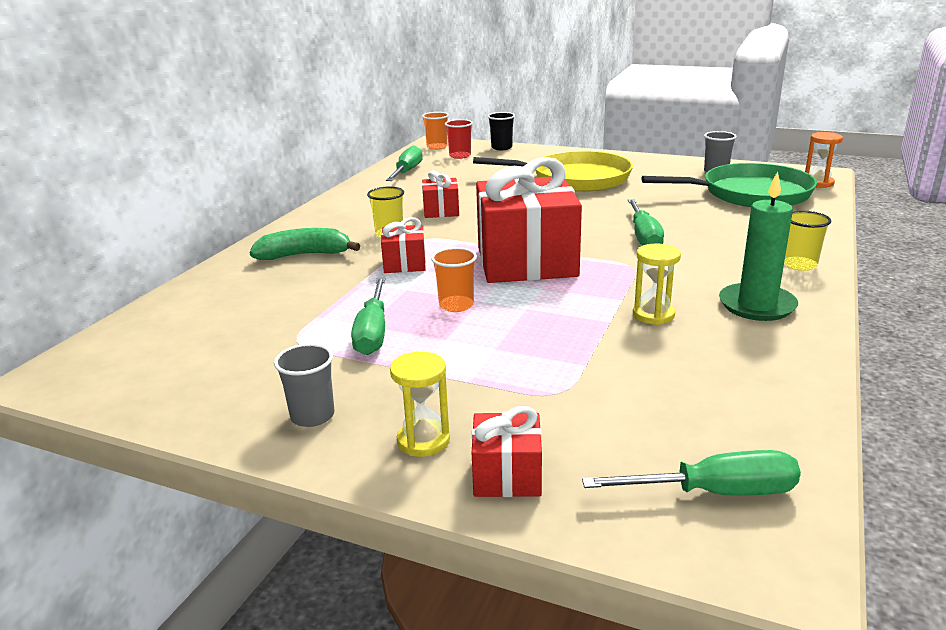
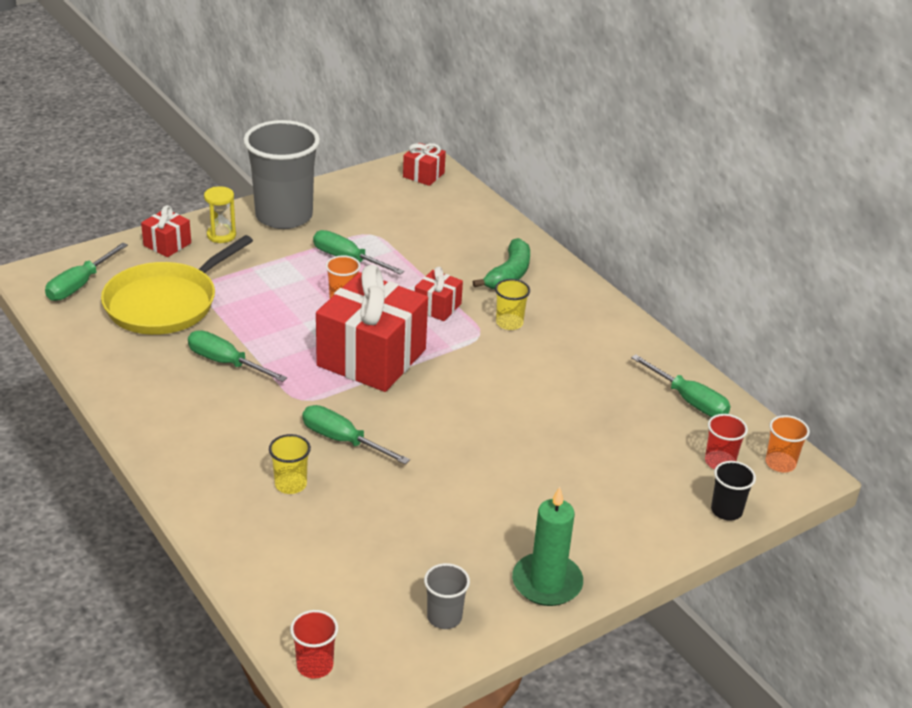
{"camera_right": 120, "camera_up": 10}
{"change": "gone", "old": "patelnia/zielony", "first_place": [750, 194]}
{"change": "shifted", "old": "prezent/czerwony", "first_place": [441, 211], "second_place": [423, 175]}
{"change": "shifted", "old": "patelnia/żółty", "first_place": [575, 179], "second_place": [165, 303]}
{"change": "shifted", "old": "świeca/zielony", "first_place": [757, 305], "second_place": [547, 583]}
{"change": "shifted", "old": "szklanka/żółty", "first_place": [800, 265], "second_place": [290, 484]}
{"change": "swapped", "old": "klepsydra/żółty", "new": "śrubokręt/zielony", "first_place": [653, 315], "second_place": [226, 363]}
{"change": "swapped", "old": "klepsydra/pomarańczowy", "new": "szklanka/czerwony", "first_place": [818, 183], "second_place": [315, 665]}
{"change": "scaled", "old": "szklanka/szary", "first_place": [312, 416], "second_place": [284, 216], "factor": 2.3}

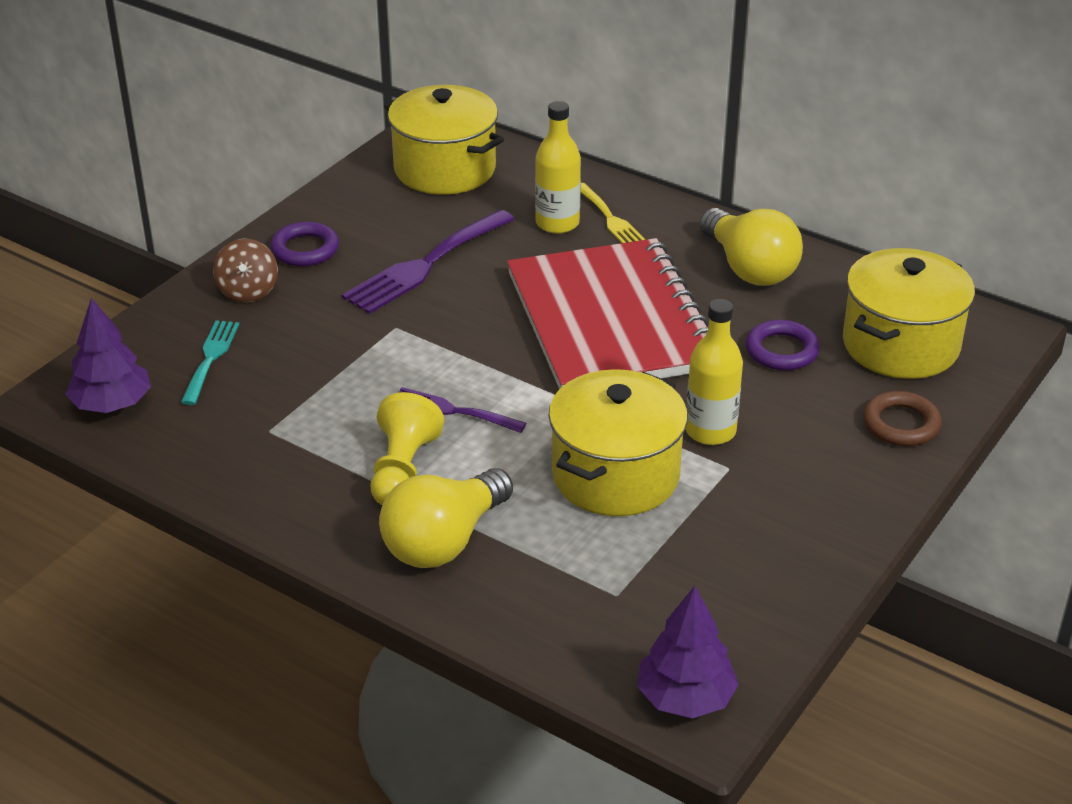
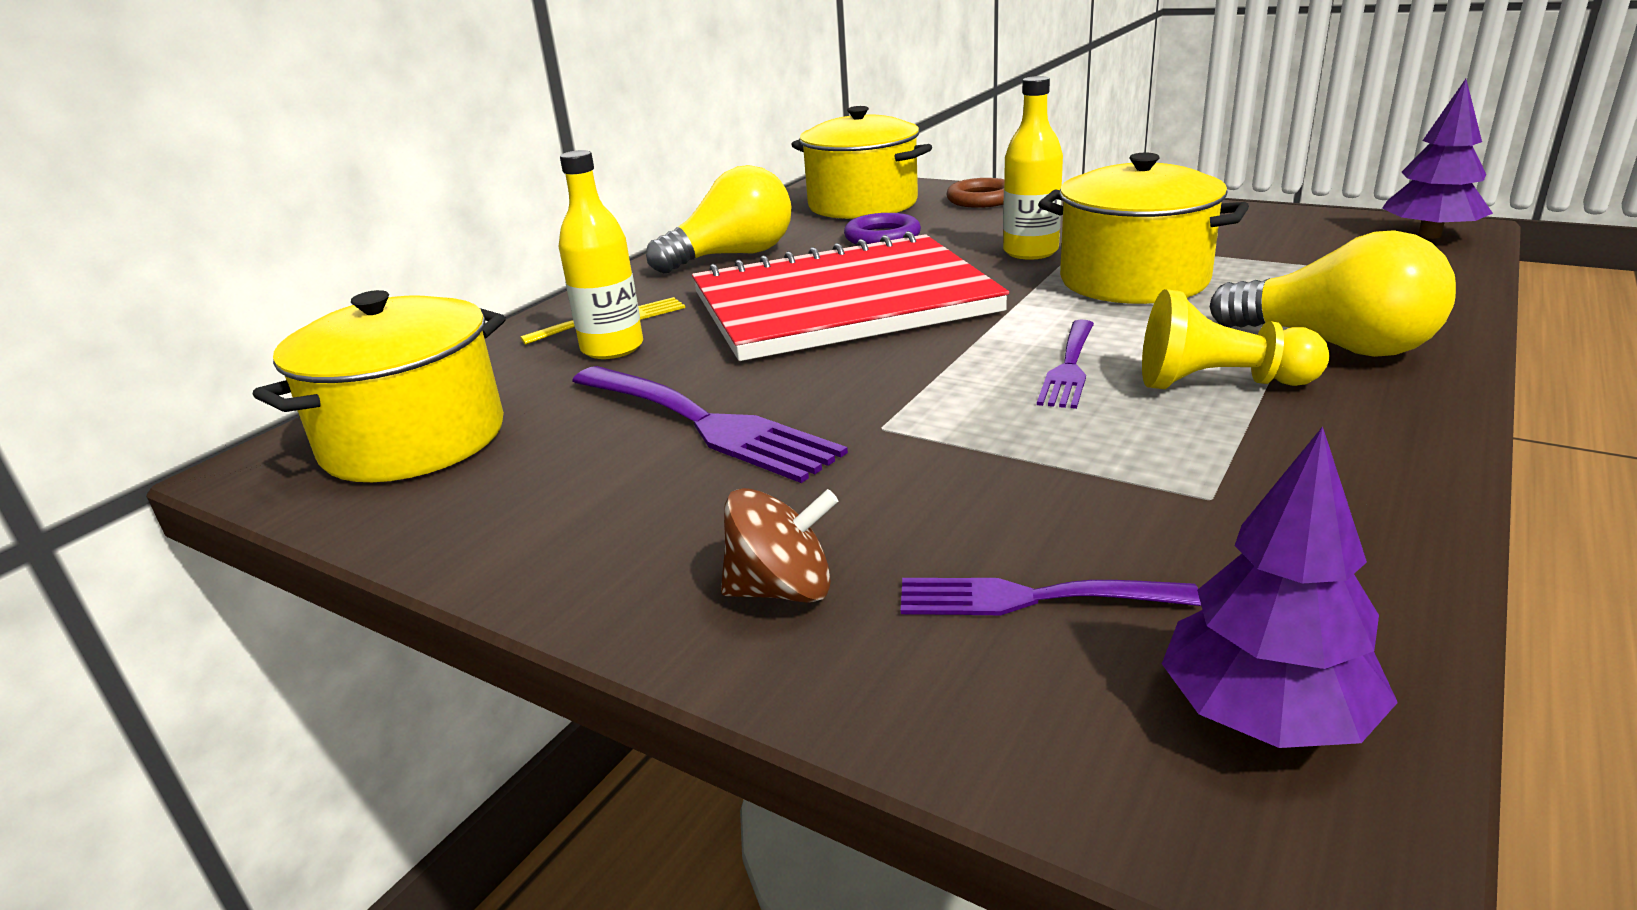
{"camera_right": -90, "camera_up": -10}
{"change": "gone", "old": "pierścień/fioletowy", "first_place": [305, 249]}
{"change": "repainted", "old": "widelec/turkusowy", "new": "widelec/fioletowy", "first_place": [210, 358], "second_place": [1030, 598]}

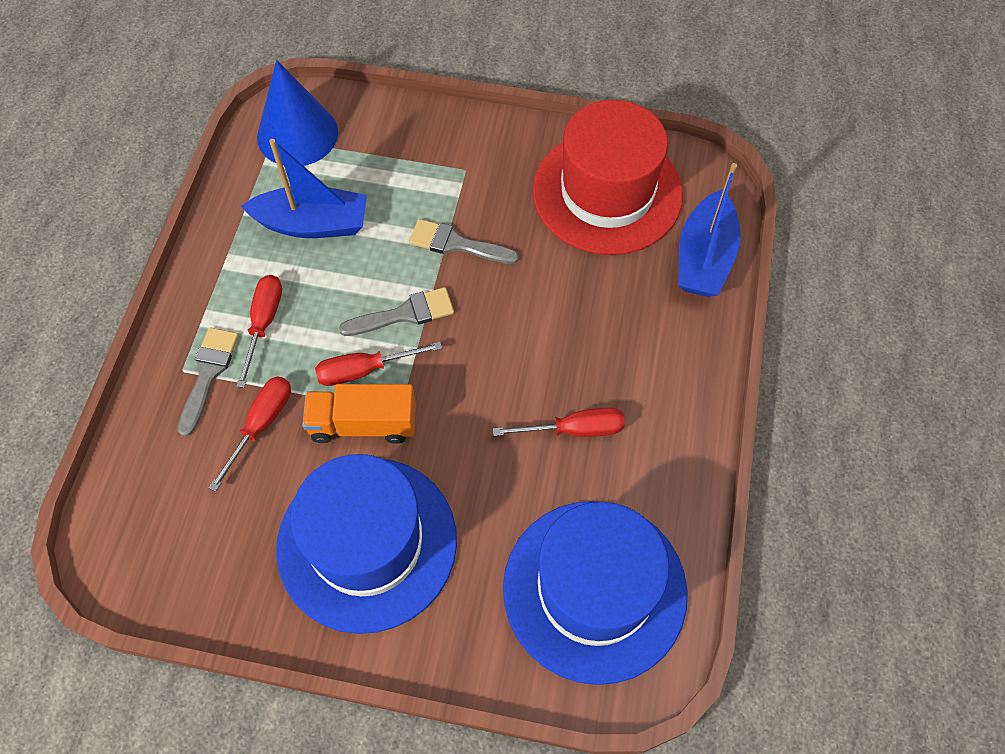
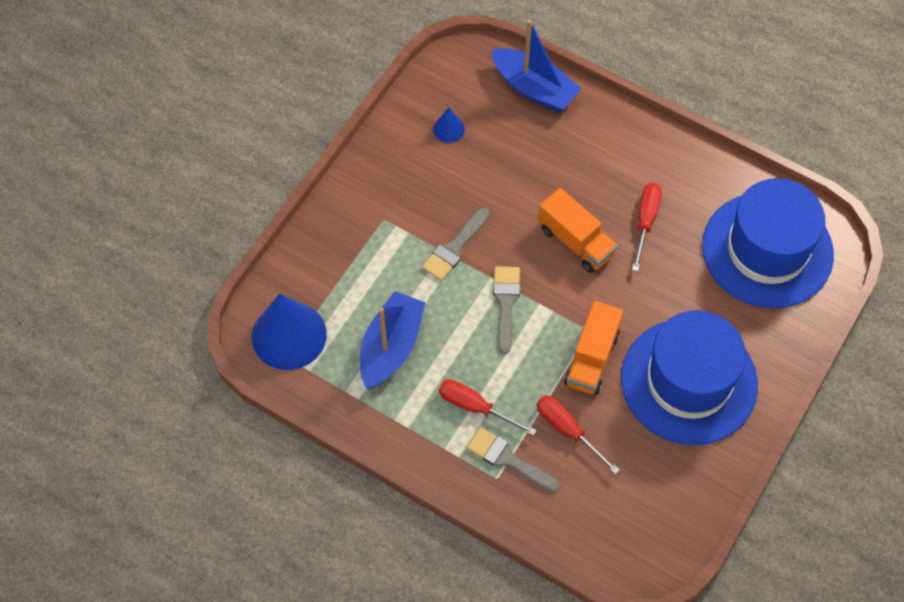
{"camera_right": -70, "camera_up": 0}
{"change": "gone", "old": "śrubokręt/czerwony", "first_place": [364, 370]}
{"change": "new", "new": "ciężarówka/pomarańczowy", "second_place": [576, 241]}
{"change": "swapped", "old": "kapelusz/czerwony", "new": "stożek/niebieski", "first_place": [607, 192], "second_place": [449, 129]}

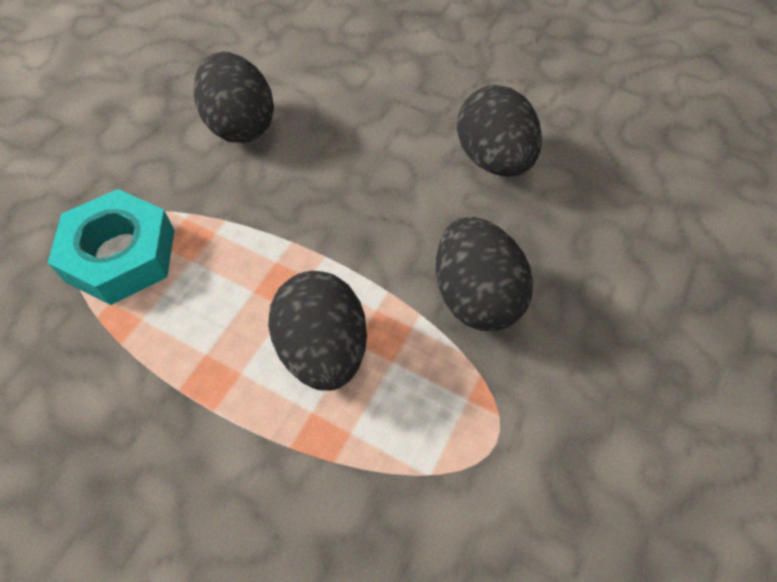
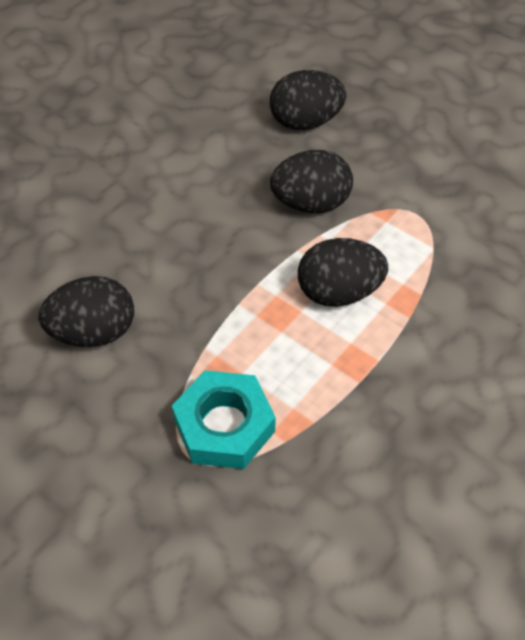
{"camera_right": -80, "camera_up": -5}
{"change": "shifted", "old": "jajko/czarny", "first_place": [493, 159], "second_place": [305, 122]}

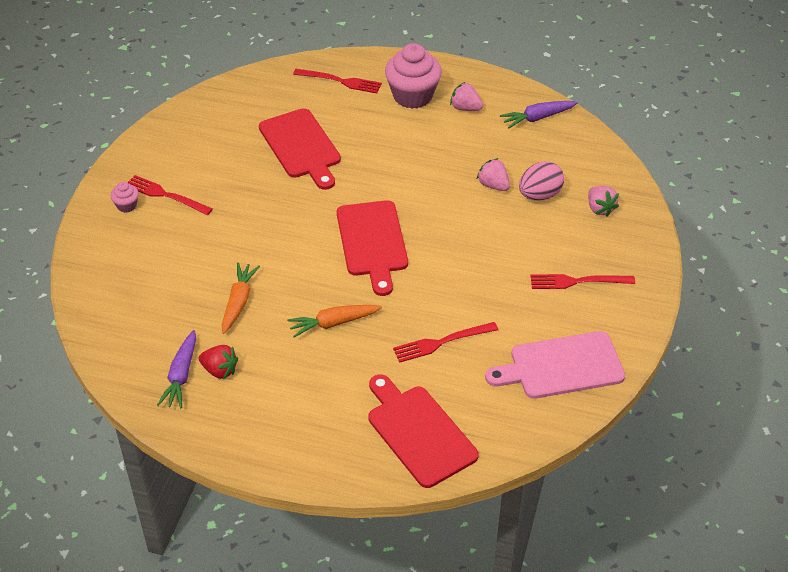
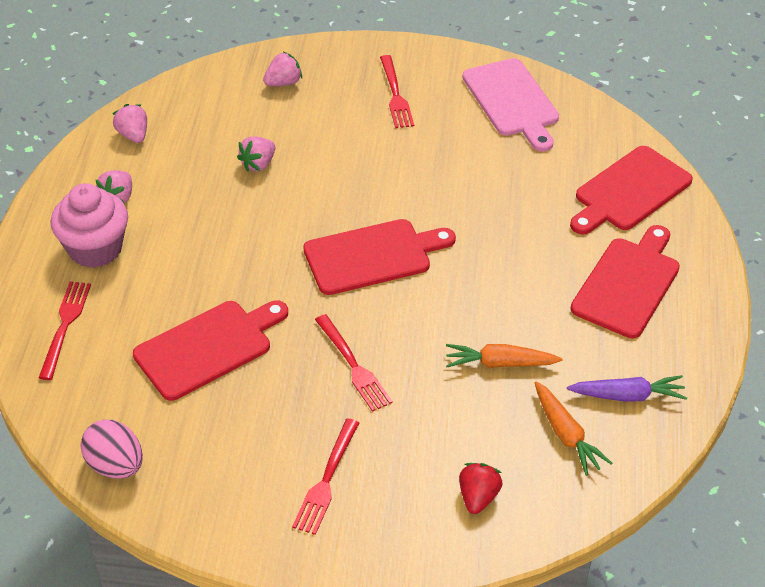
{"camera_right": -100, "camera_up": 0}
{"change": "gone", "old": "muffinka/różowy", "first_place": [127, 205]}
{"change": "new", "new": "deska do krojenia/czerwony", "second_place": [628, 284]}
{"change": "shifted", "old": "truskawka/czerwony", "first_place": [219, 370], "second_place": [478, 497]}
{"change": "shifted", "old": "marchewka/pomarańczowy", "first_place": [334, 323], "second_place": [565, 434]}
{"change": "shifted", "old": "widelec/czerwony", "first_place": [441, 343], "second_place": [354, 366]}
{"change": "shifted", "old": "jajko/różowy", "first_place": [539, 195], "second_place": [115, 465]}
{"change": "swapped", "old": "marchewka/fioletowy", "new": "truskawka/różowy", "first_place": [538, 118], "second_place": [133, 135]}

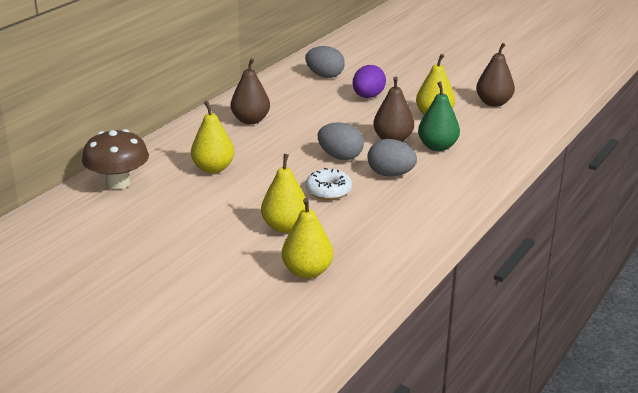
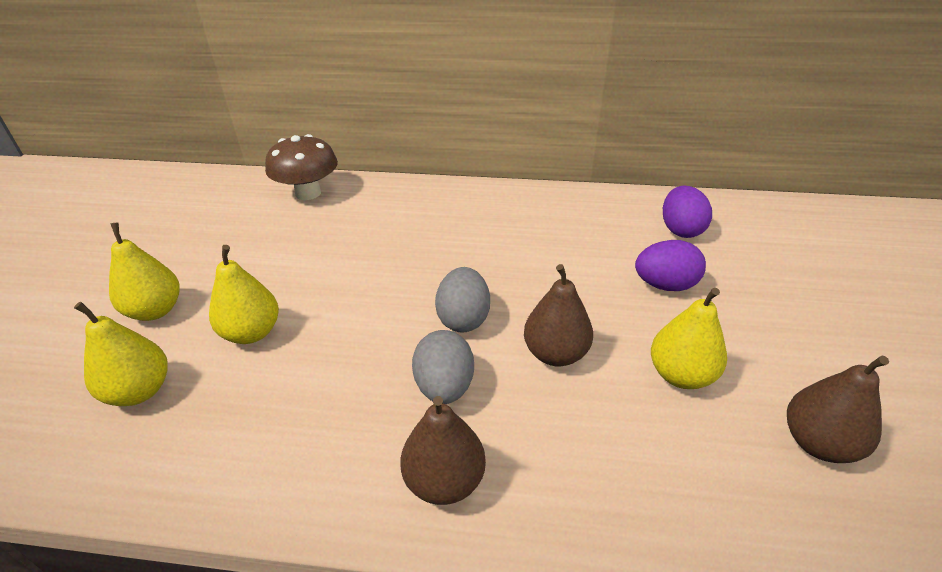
{"camera_right": 65, "camera_up": 10}
{"change": "gone", "old": "donut/biały", "first_place": [328, 191]}
{"change": "gone", "old": "gruszka/zielony", "first_place": [437, 147]}
{"change": "shifted", "old": "gruszka/żółty", "first_place": [213, 168], "second_place": [155, 310]}
{"change": "shifted", "old": "gruszka/brązowy", "first_place": [250, 120], "second_place": [444, 481]}
{"change": "repainted", "old": "jajko/szary", "new": "jajko/fioletowy", "first_place": [325, 76], "second_place": [680, 230]}

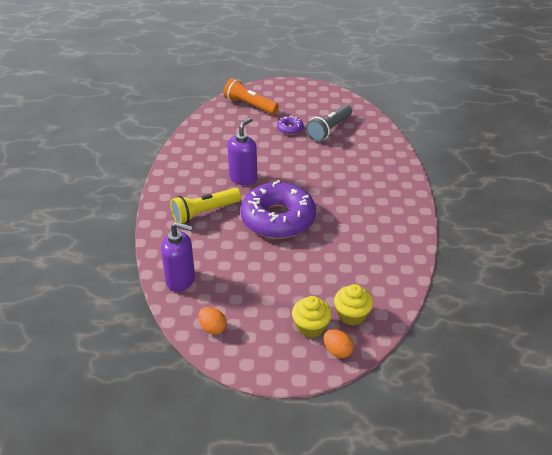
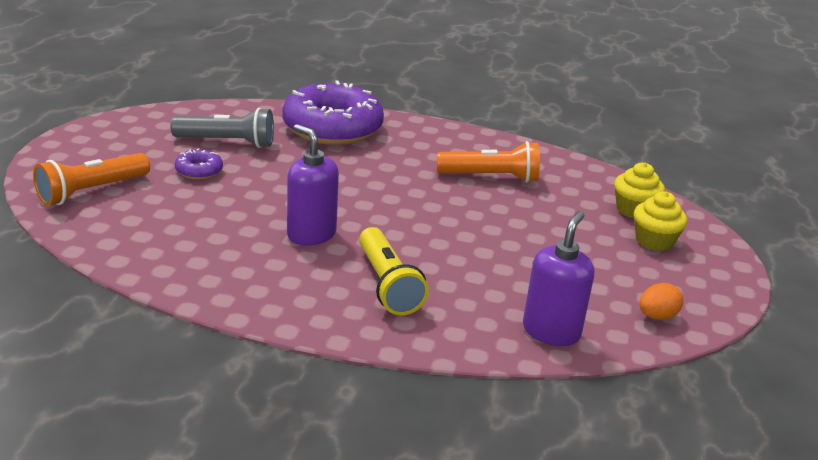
{"camera_right": -80, "camera_up": -10}
{"change": "gone", "old": "jajko/pomarańczowy", "first_place": [337, 351]}
{"change": "new", "new": "latarka/pomarańczowy", "second_place": [491, 177]}
{"change": "shifted", "old": "donut/fioletowy", "first_place": [278, 219], "second_place": [332, 128]}
{"change": "rotated", "old": "latarka/szary", "first_place": [329, 130], "second_place": [227, 142], "degrees": -45}

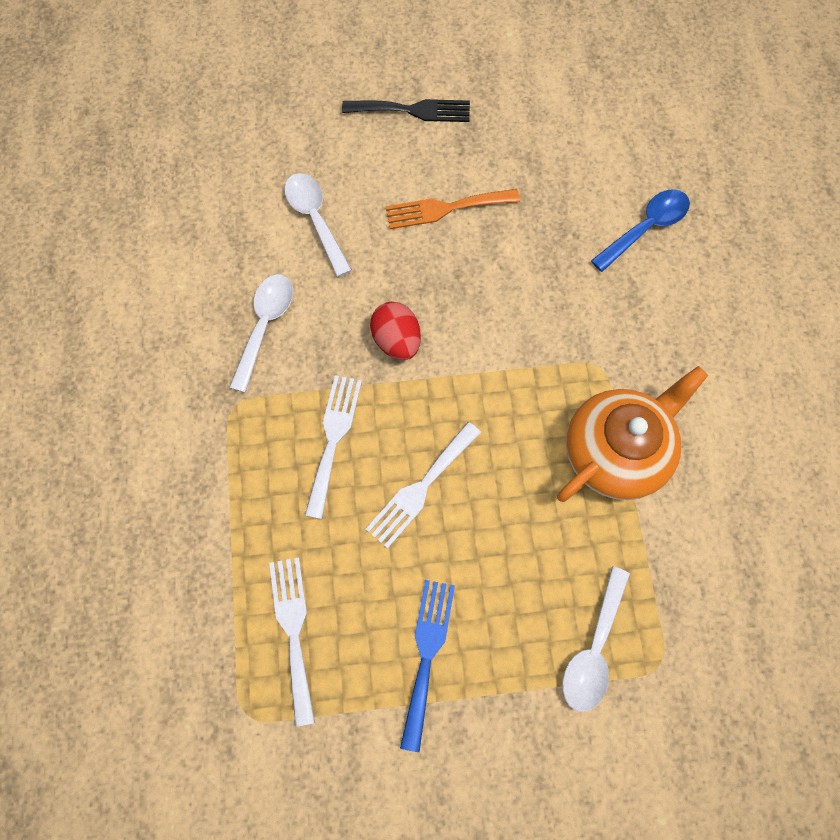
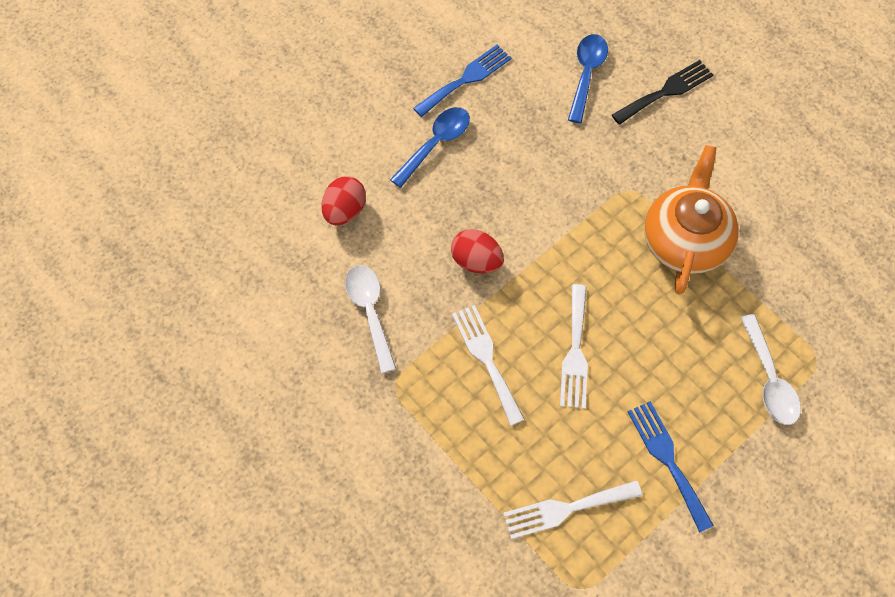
{"camera_right": -35, "camera_up": -5}
{"change": "new", "new": "widelec/niebieski", "second_place": [466, 79]}
{"change": "shifted", "old": "widelec/czarny", "first_place": [413, 110], "second_place": [666, 91]}
{"change": "swapped", "old": "łyżka/biały", "new": "jajko/czerwony", "first_place": [315, 220], "second_place": [345, 211]}
{"change": "swapped", "old": "widelec/pomarańczowy", "new": "łyżka/niebieski", "first_place": [445, 208], "second_place": [435, 144]}
{"change": "rotated", "old": "widelec/biały", "first_place": [293, 630], "second_place": [566, 509], "degrees": -60}

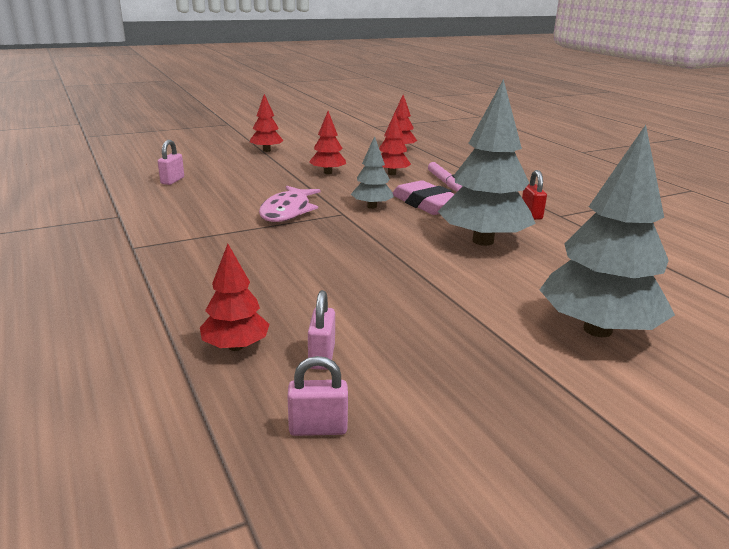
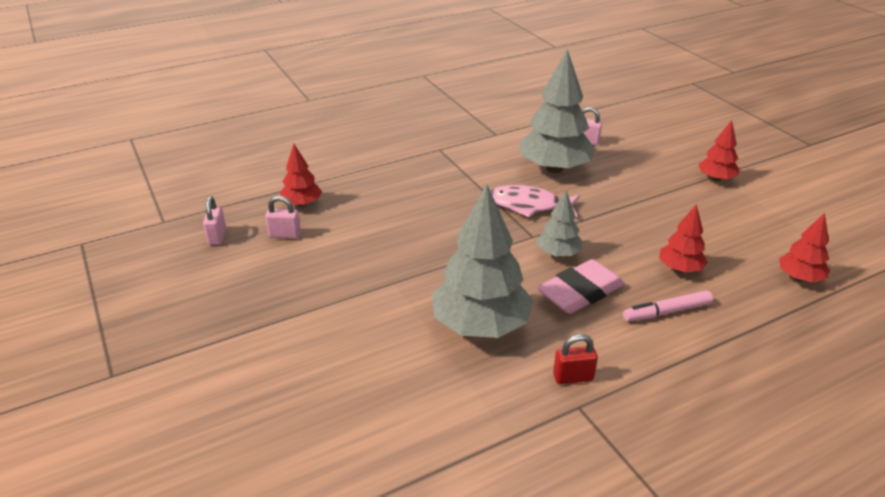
{"camera_right": 90, "camera_up": 10}
{"change": "gone", "old": "drzewko/czerwony", "first_place": [328, 172]}
{"change": "shifted", "old": "drzewko/szary", "first_place": [597, 329], "second_place": [554, 168]}

